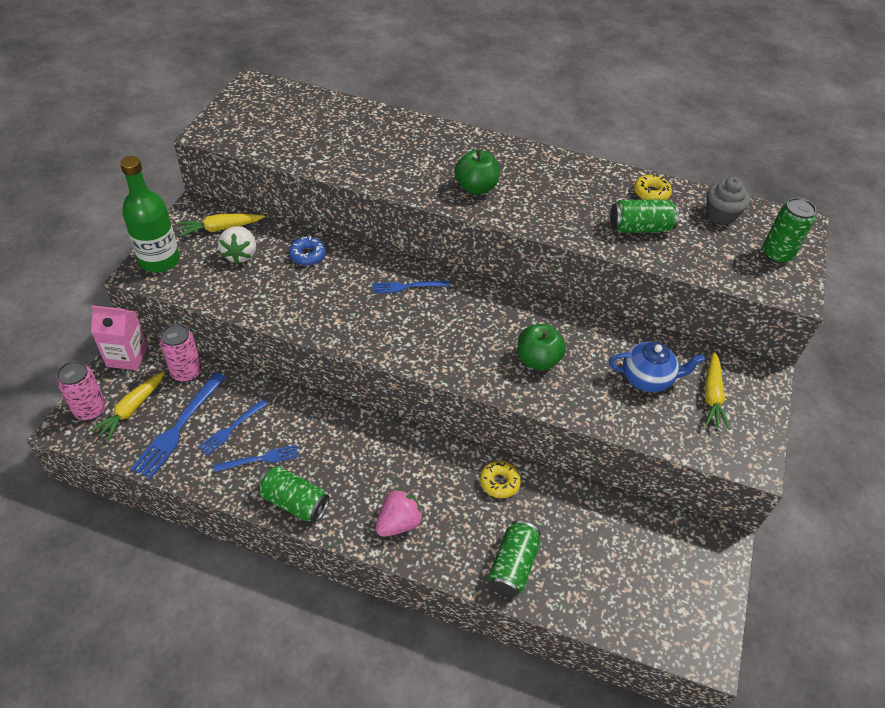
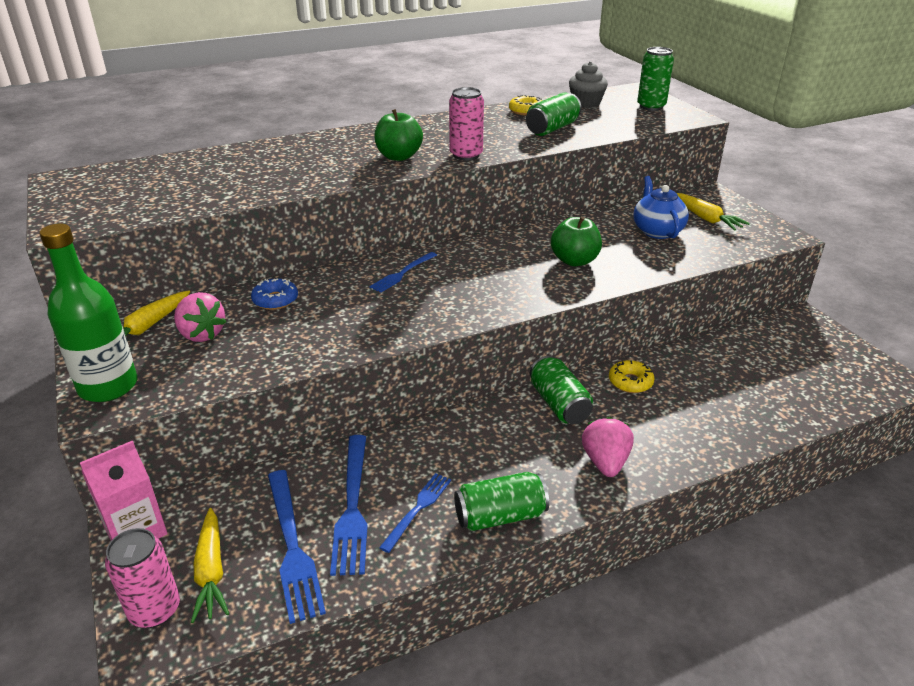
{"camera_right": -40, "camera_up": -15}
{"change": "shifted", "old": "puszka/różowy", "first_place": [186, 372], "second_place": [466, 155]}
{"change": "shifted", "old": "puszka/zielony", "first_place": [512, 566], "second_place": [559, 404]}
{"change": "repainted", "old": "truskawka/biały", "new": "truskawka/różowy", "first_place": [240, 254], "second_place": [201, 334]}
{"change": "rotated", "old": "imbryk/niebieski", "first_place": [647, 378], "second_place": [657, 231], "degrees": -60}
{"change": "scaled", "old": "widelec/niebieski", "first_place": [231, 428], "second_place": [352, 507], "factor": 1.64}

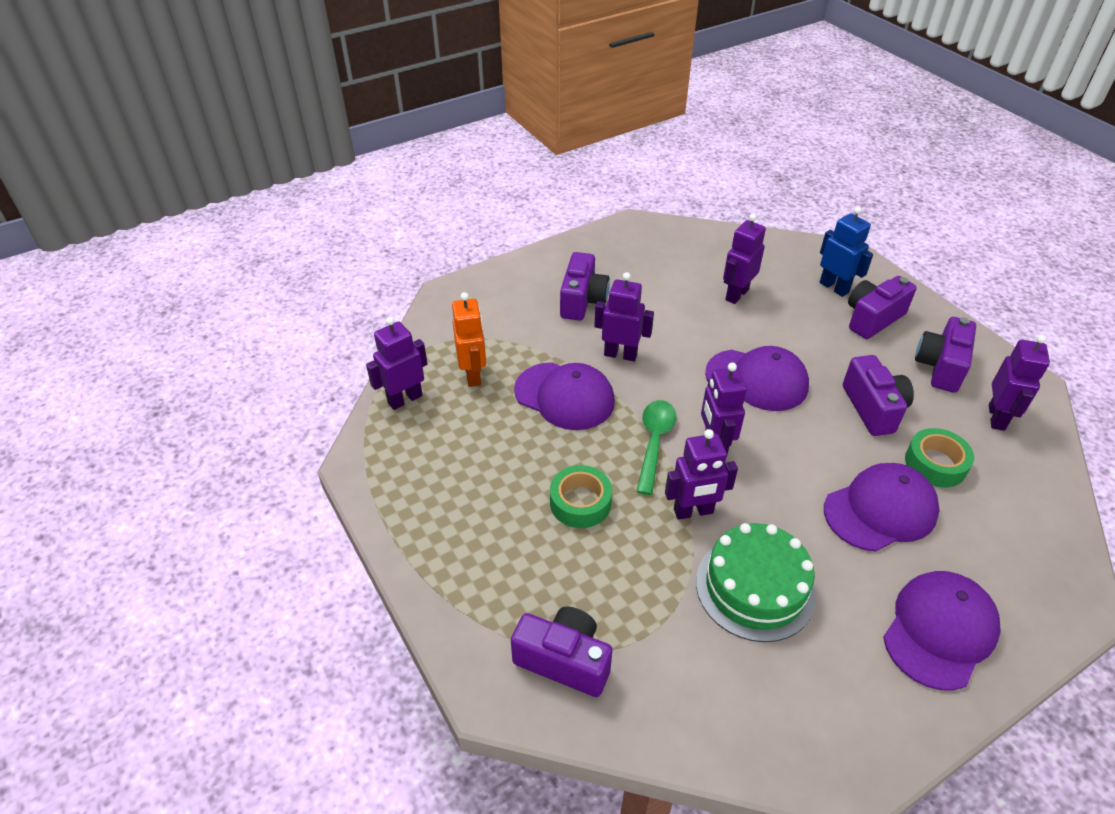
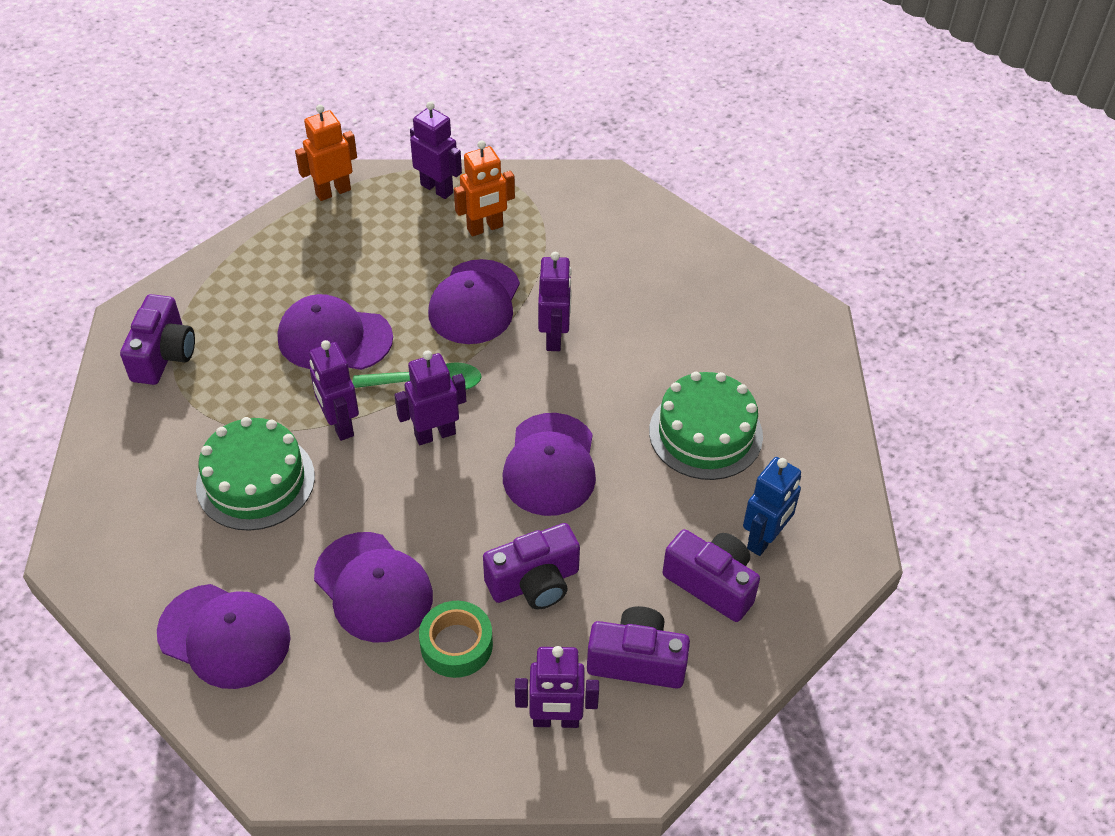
{"camera_right": 75, "camera_up": 5}
{"change": "gone", "old": "aparat fotograficzny/fioletowy", "first_place": [582, 301]}
{"change": "new", "new": "robot/pomarańczowy", "second_place": [333, 191]}
{"change": "swapped", "old": "taśma klejąca/zielony", "new": "czapka/fioletowy", "first_place": [580, 502], "second_place": [334, 338]}
{"change": "swapped", "old": "robot/fioletowy", "new": "tort/zielony", "first_place": [736, 294], "second_place": [705, 433]}

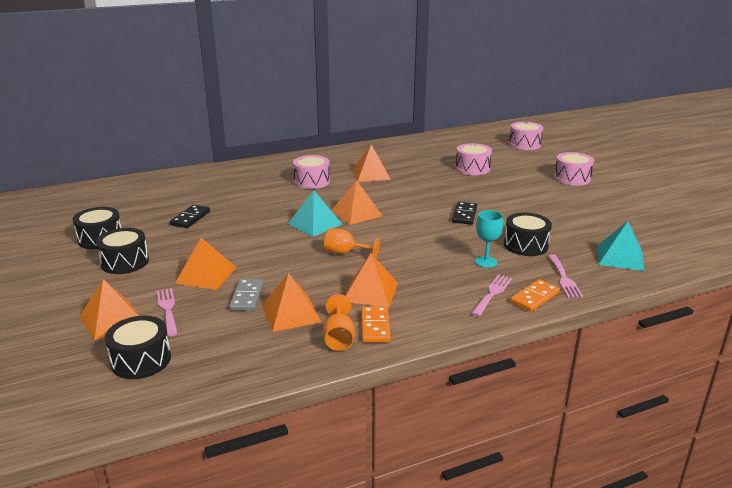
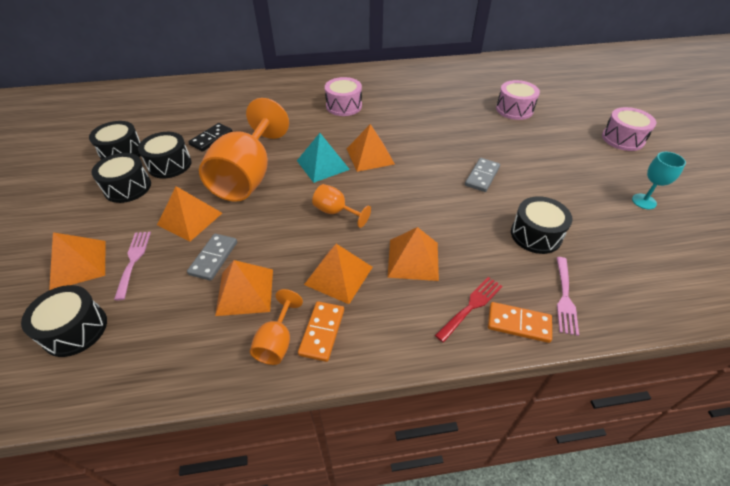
{"camera_right": 15, "camera_up": 20}
{"change": "gone", "old": "bęben/różowy", "first_place": [524, 144]}
{"change": "gone", "old": "piramida/turkusowy", "first_place": [620, 257]}
{"change": "new", "new": "bęben/czarny", "second_place": [169, 165]}
{"change": "new", "new": "kielich/pomarańczowy", "second_place": [248, 176]}
{"change": "shifted", "old": "piramida/pomarańczowy", "first_place": [371, 174], "second_place": [413, 259]}
{"change": "shifted", "old": "kielich/turkusowy", "first_place": [486, 262], "second_place": [644, 201]}
{"change": "repainted", "old": "kostka domina/czarny", "new": "kostka domina/szary", "first_place": [464, 215], "second_place": [482, 176]}
{"change": "repainted", "old": "widelec/różowy", "new": "widelec/czerwony", "first_place": [492, 293], "second_place": [471, 306]}
{"change": "rotated", "old": "kostka domina/pomarańczowy", "first_place": [534, 297], "second_place": [518, 323], "degrees": 45}

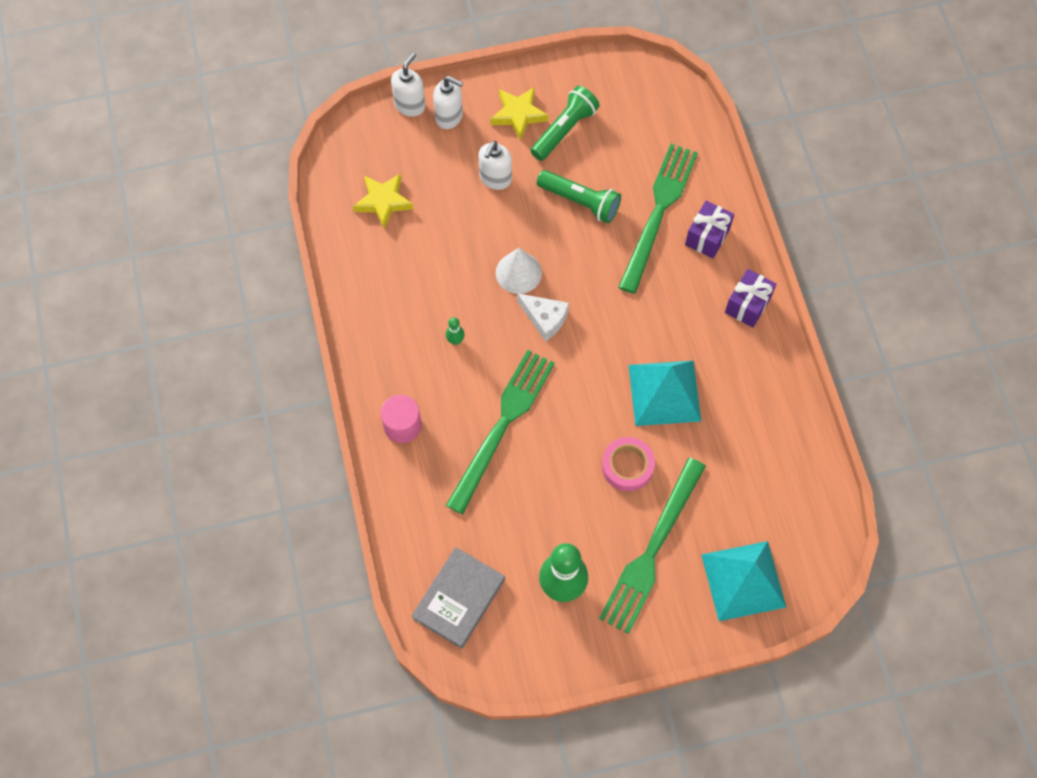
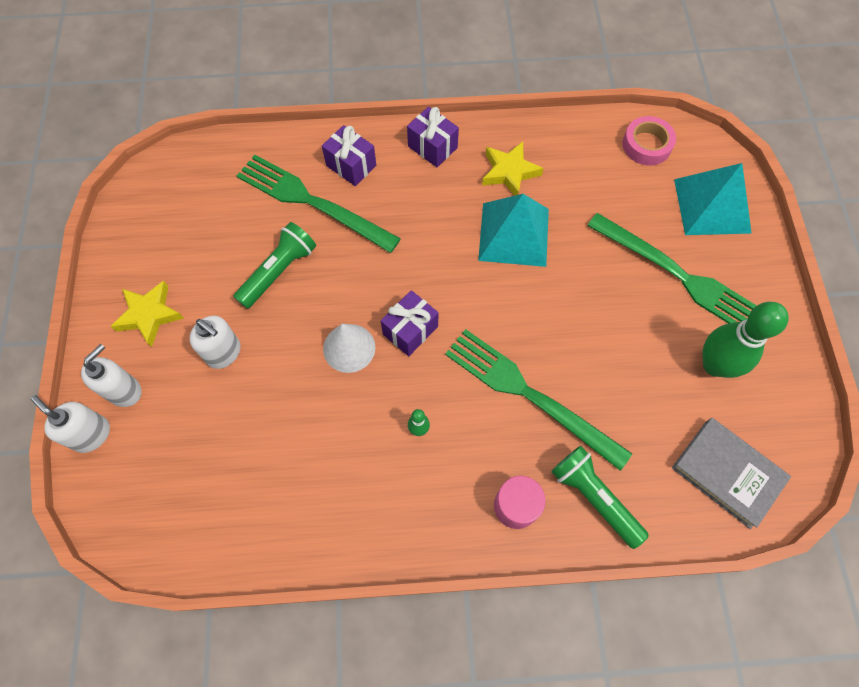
{"camera_right": -80, "camera_up": 0}
{"change": "shifted", "old": "gwiazda/żółty", "first_place": [383, 202], "second_place": [509, 172]}
{"change": "shifted", "old": "latarka/zielony", "first_place": [564, 130], "second_place": [594, 497]}
{"change": "shifted", "old": "taśma klejąca/różowy", "first_place": [627, 466], "second_place": [646, 145]}
{"change": "swapped", "old": "ser/biały", "new": "prezent/fioletowy", "first_place": [545, 318], "second_place": [410, 330]}

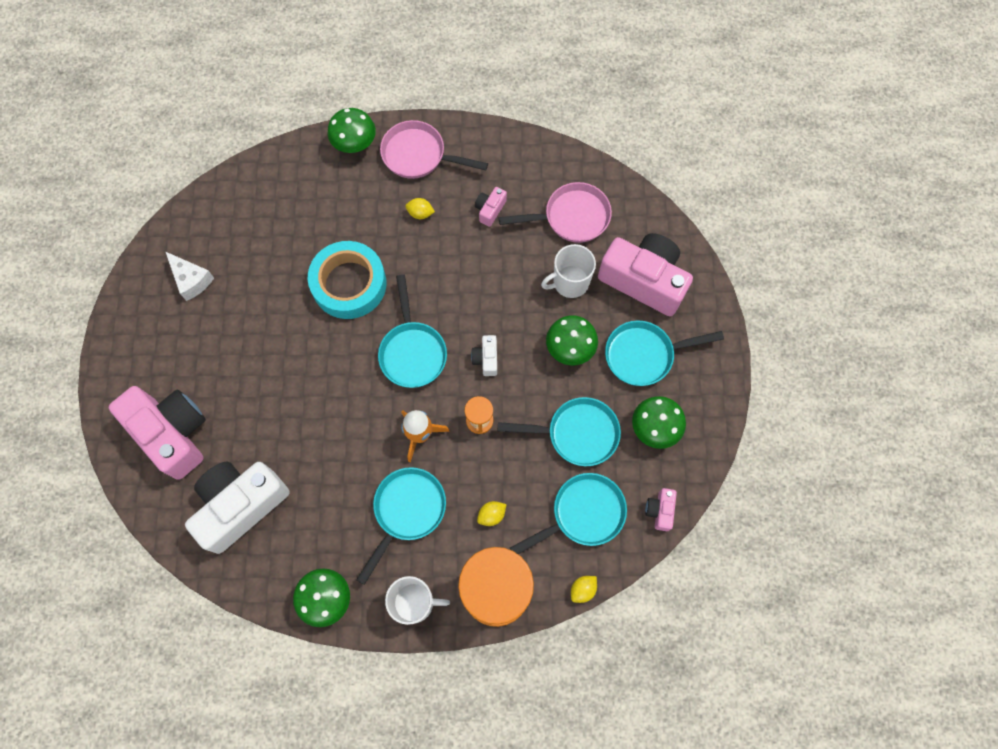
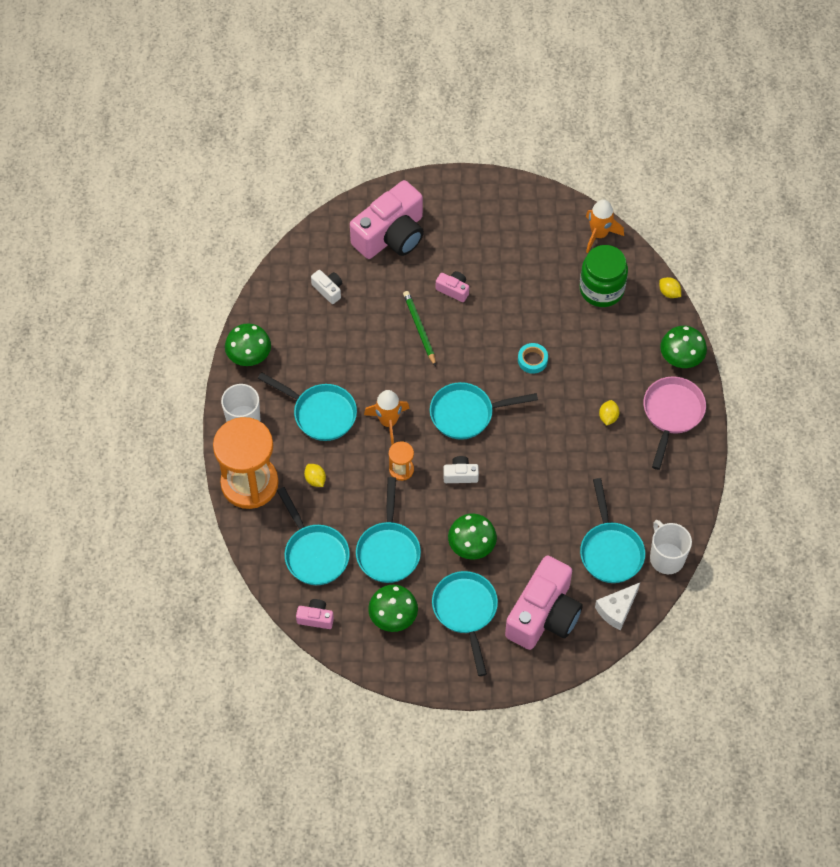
{"camera_right": 90, "camera_up": -10}
{"change": "new", "new": "ołówek/zielony", "second_place": [419, 328]}
{"change": "new", "new": "słoik/zielony", "second_place": [601, 289]}
{"change": "new", "new": "rakieta/pomarańczowy", "second_place": [599, 234]}
{"change": "shifted", "old": "ser/biały", "first_place": [191, 280], "second_place": [617, 609]}
{"change": "shifted", "old": "aparat fotograficzny/różowy", "first_place": [490, 210], "second_place": [453, 290]}
{"change": "shifted", "old": "kubek/biały", "first_place": [570, 282], "second_place": [666, 557]}
{"change": "shifted", "old": "cytryna/żółty", "first_place": [582, 589], "second_place": [669, 293]}
{"change": "repainted", "old": "patelnia/różowy", "new": "patelnia/turkusowy", "first_place": [571, 217], "second_place": [610, 550]}
{"change": "scaled", "old": "aparat fotograficzny/biały", "first_place": [241, 505], "second_place": [328, 290], "factor": 0.42}
{"change": "scaled", "old": "taśma klejąca/turkusowy", "first_place": [349, 284], "second_place": [532, 360], "factor": 0.43}

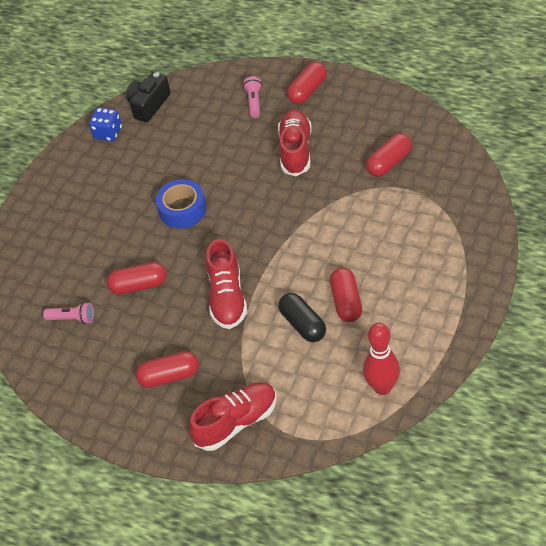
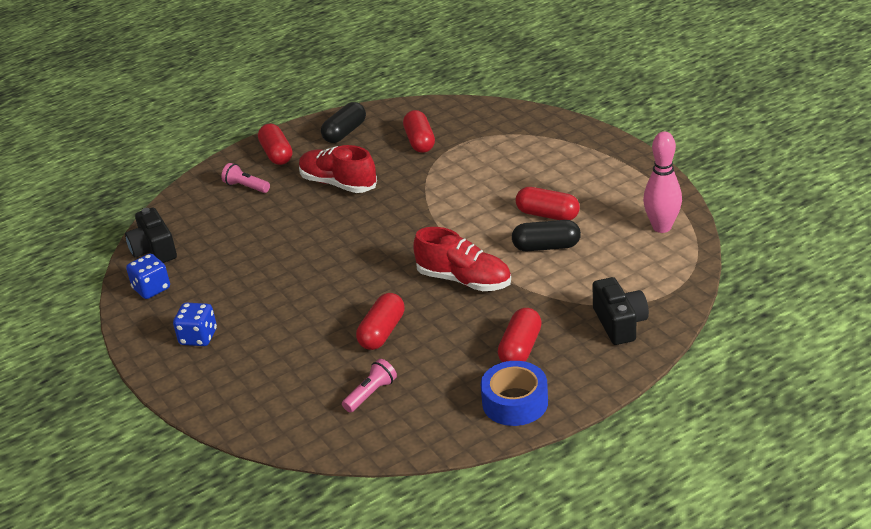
{"camera_right": -60, "camera_up": -15}
{"change": "new", "new": "kostka do gry/niebieski", "second_place": [198, 337]}
{"change": "new", "new": "kapsułka/czarny", "second_place": [345, 132]}
{"change": "shifted", "old": "taśma klejąca/niebieski", "first_place": [182, 210], "second_place": [515, 402]}
{"change": "swapped", "old": "but/czerwony", "new": "aparat fotograficzny/czarny", "first_place": [236, 422], "second_place": [619, 323]}
{"change": "repainted", "old": "kręgiel/czerwony", "new": "kręgiel/różowy", "first_place": [382, 387], "second_place": [662, 227]}

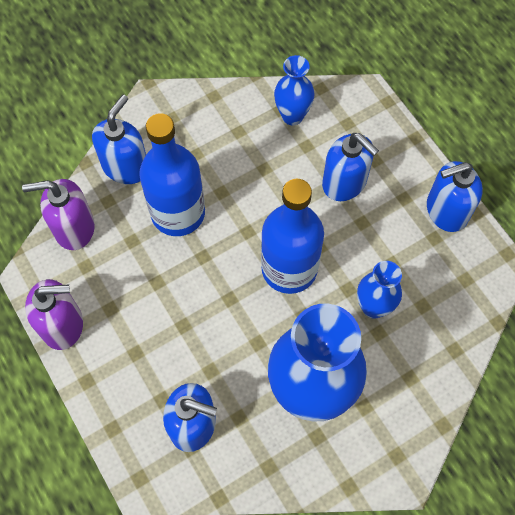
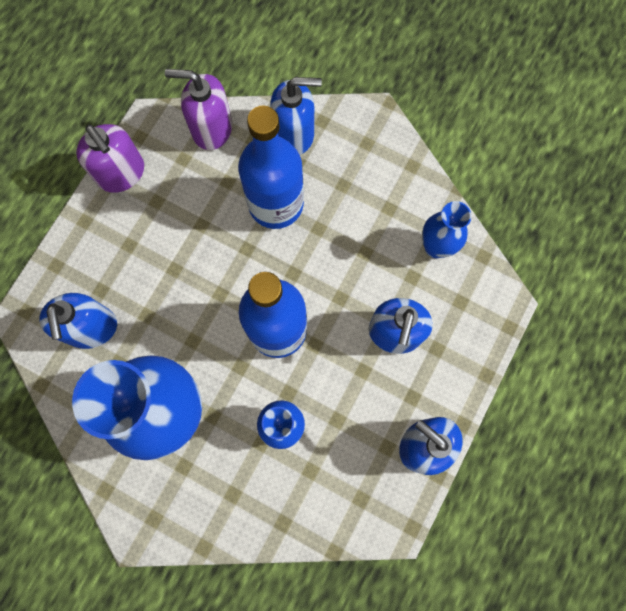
{"camera_right": 60, "camera_up": 10}
{"change": "rotated", "old": "dozownik mydła/fioletowy", "first_place": [74, 228], "second_place": [211, 128], "degrees": -45}

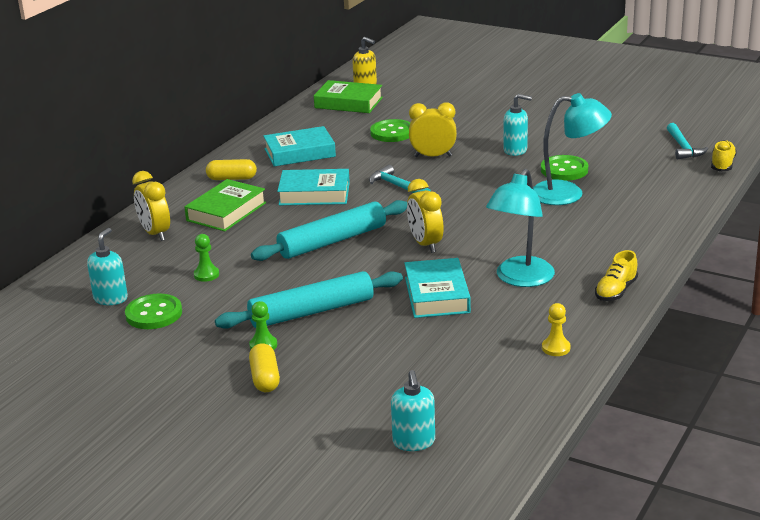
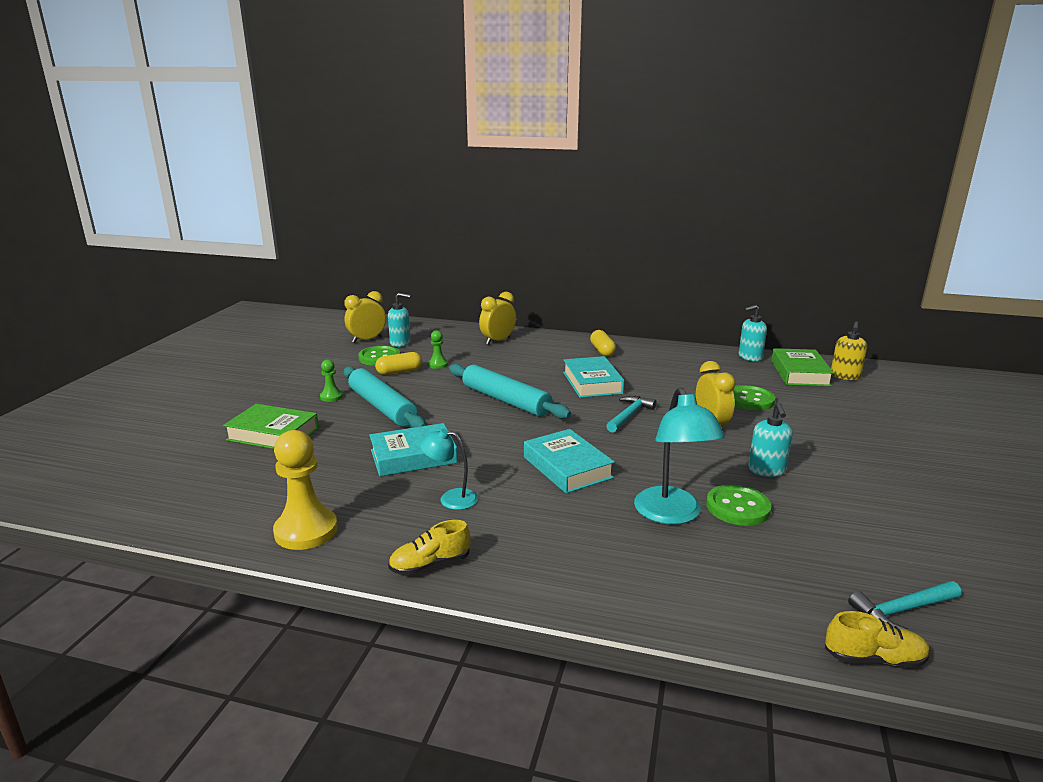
{"camera_right": 75, "camera_up": -5}
{"change": "shifted", "old": "książka/zielony", "first_place": [226, 212], "second_place": [273, 434]}
{"change": "shifted", "old": "kapsułka/żółty", "first_place": [265, 378], "second_place": [399, 371]}
{"change": "shifted", "old": "książka/turkusowy", "first_place": [299, 153], "second_place": [567, 467]}
{"change": "shifted", "old": "dozownik mydła/turkusowy", "first_place": [414, 442], "second_place": [750, 357]}
{"change": "shifted", "old": "budzik/żółty", "first_place": [425, 244], "second_place": [367, 340]}
{"change": "rotated", "old": "but/żółty", "first_place": [615, 291], "second_place": [430, 565], "degrees": -45}
{"change": "scaled", "old": "lampka/turkusowy", "first_place": [520, 279], "second_place": [451, 498], "factor": 0.58}
{"change": "scaled", "old": "pionek/żółty", "first_place": [556, 348], "second_place": [306, 531], "factor": 1.99}

